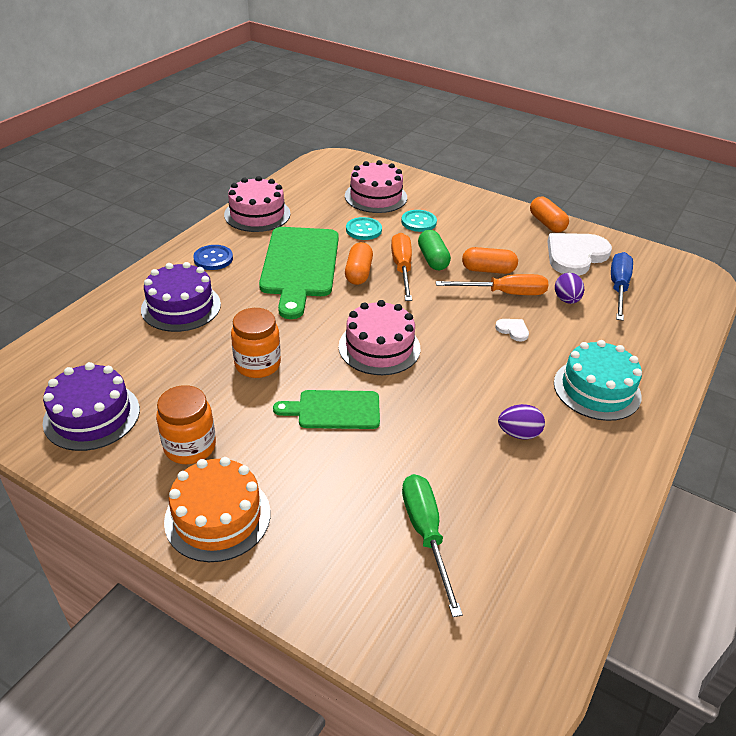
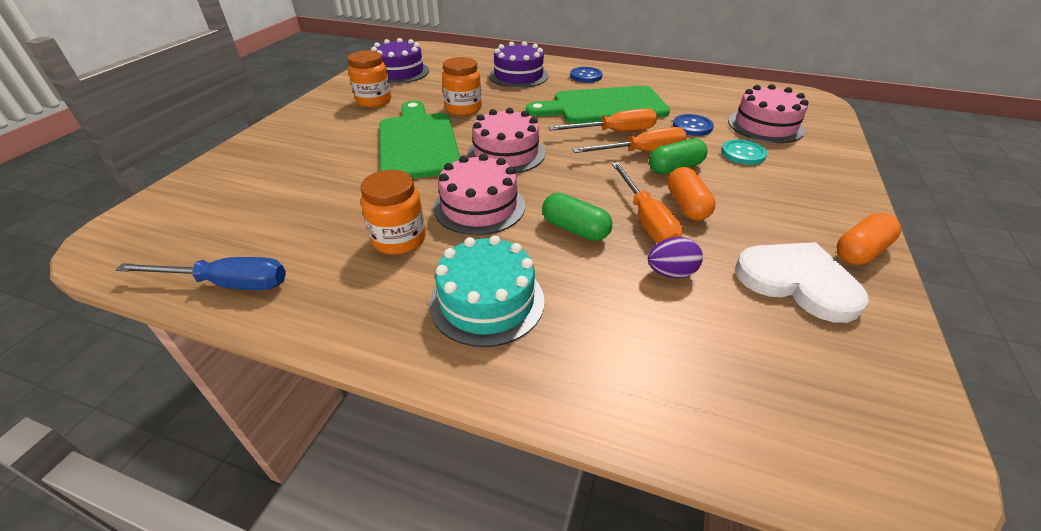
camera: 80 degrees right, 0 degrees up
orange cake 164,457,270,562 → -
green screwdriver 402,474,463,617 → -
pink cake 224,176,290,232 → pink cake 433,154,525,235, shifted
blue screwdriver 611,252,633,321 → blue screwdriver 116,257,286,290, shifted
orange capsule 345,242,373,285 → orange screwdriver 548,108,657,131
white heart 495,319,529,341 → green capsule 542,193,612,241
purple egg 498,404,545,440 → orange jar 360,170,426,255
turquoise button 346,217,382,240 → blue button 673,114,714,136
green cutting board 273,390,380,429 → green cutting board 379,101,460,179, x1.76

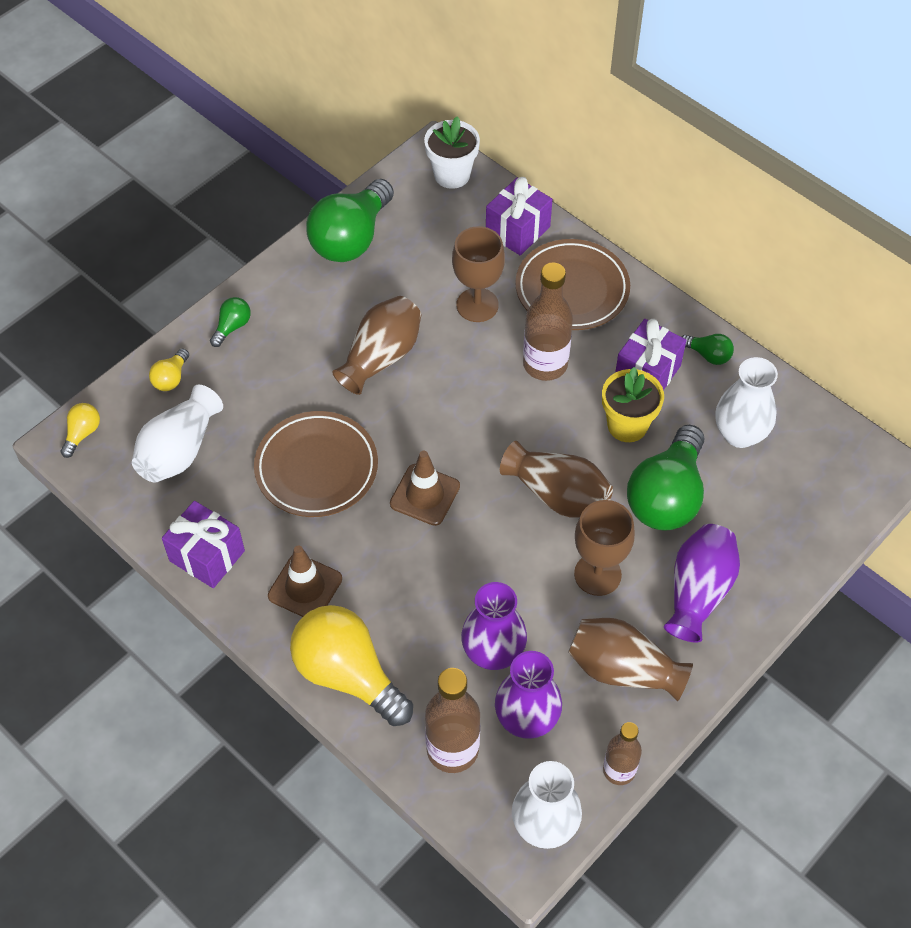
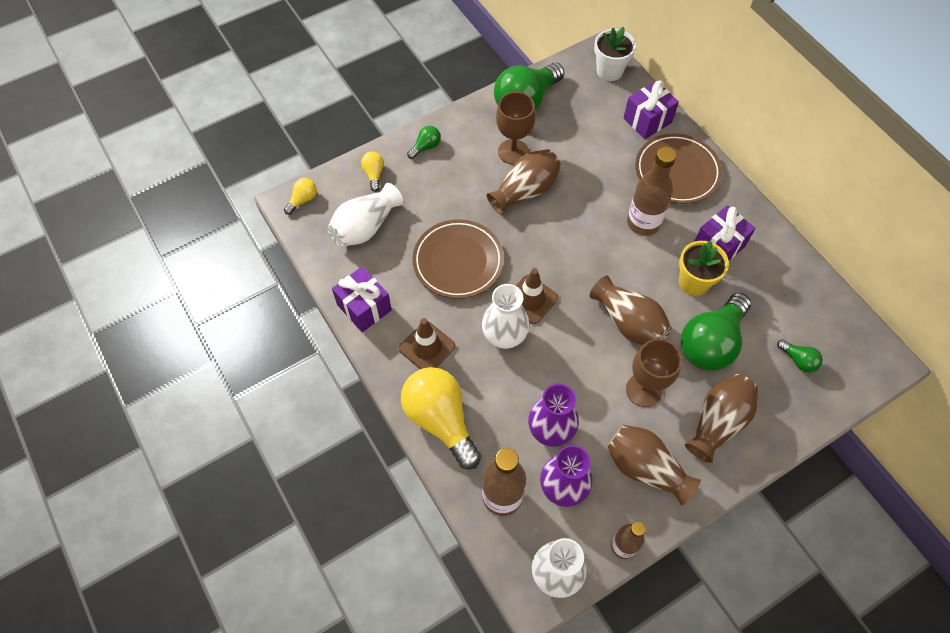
camera: 15 degrees right, 5 degrees up
brown goblet 452,226,505,322 → brown goblet 496,92,536,165, shifted
green light bulb 682,334,734,365 → green light bulb 777,340,823,373, shifted
white vase 715,357,778,448 → white vase 482,284,529,349, shifted
purple vase 664,524,740,643 → brown vase 685,374,758,463
yellow light bulb 149,348,189,391 → yellow light bulb 361,151,384,192, 135 degrees clockwise

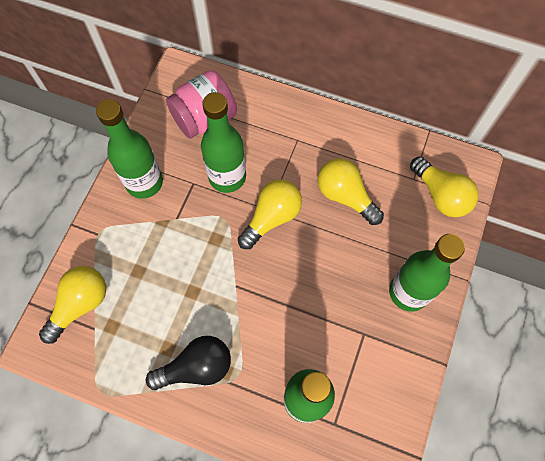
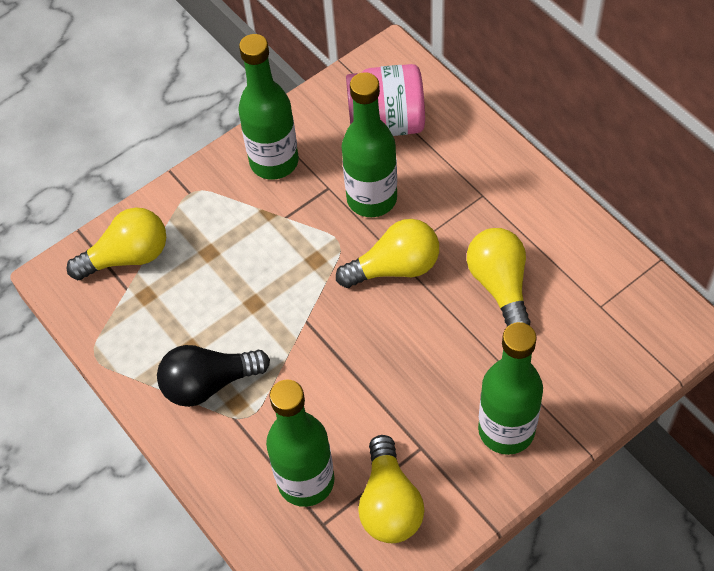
camera: 35 degrees right, 10 degrees down
yellow light bulb 410,156,479,217 → yellow light bulb 358,435,424,543, shifted
black light bulb 146,336,231,390 → black light bulb 157,345,270,407, 150 degrees clockwise

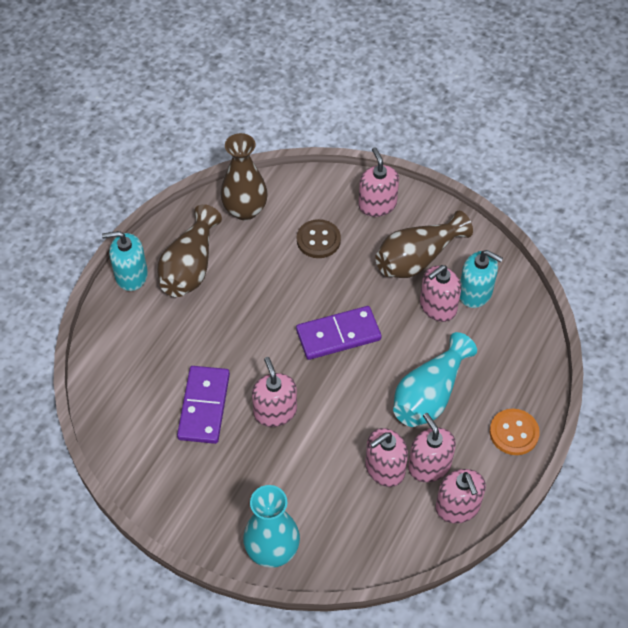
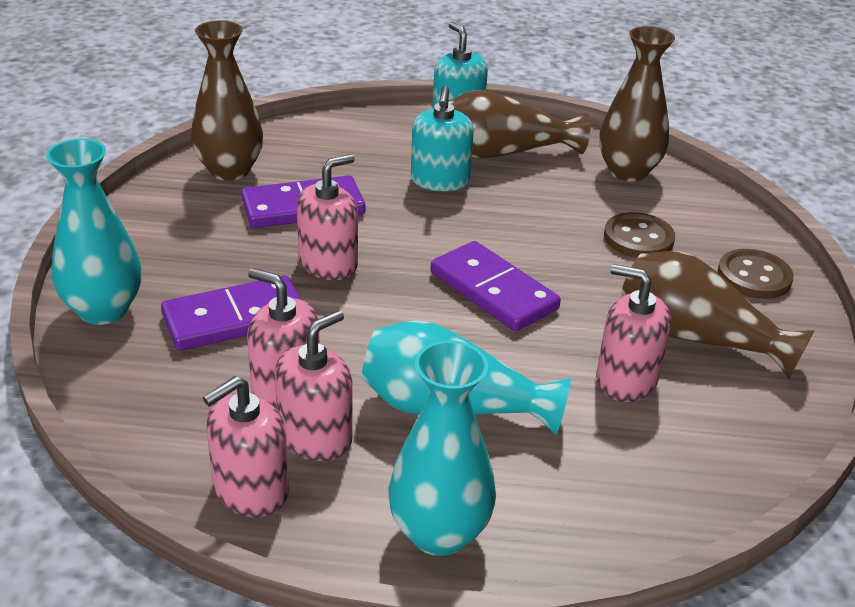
camera: 65 degrees right, 20 degrees down
- → purple domino 161,275,301,351
- → brown vase 191,21,263,181
turquoise soap dispenser 460,250,503,308 → turquoise soap dispenser 411,86,474,191, shifted
pink soap dispenser 358,147,399,217 → brown button 717,249,794,299
orange button 490,409,540,455 → turquoise vase 388,341,496,556

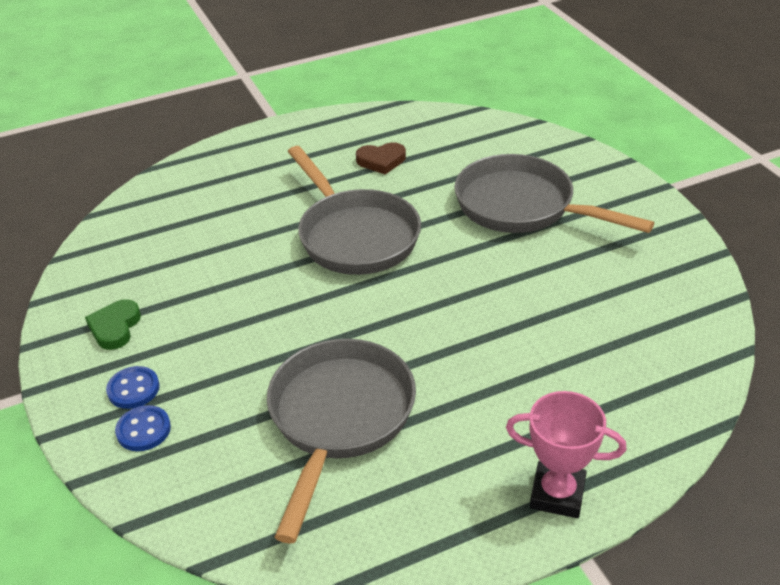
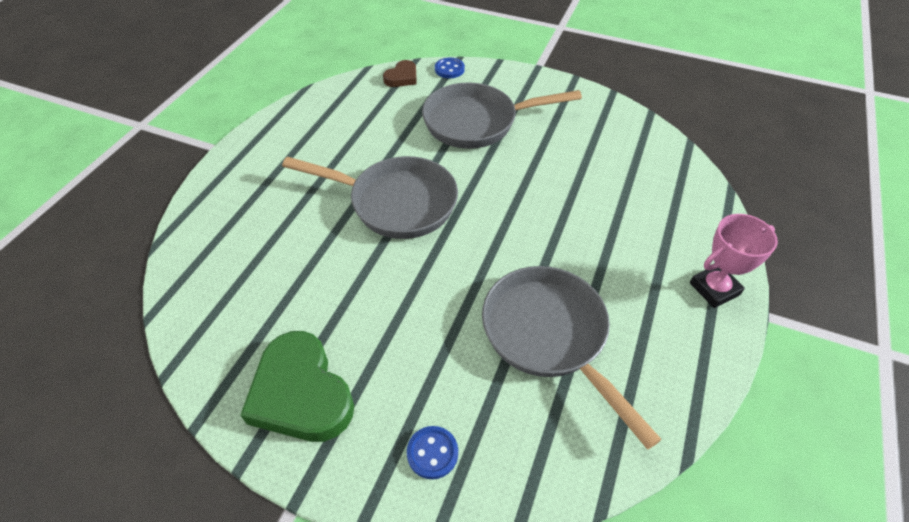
camera: 45 degrees left, 10 degrees up
blue button 106,366,160,409 → blue button 435,58,465,78, shifted
brown heart 356,142,406,175 → brown heart 383,60,417,87, shifted
green heart 85,299,141,350 → green heart 241,331,354,442, x1.94

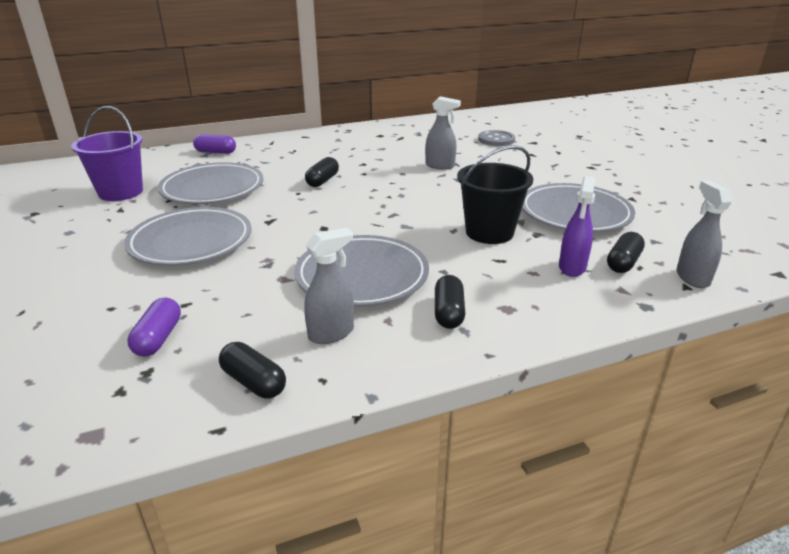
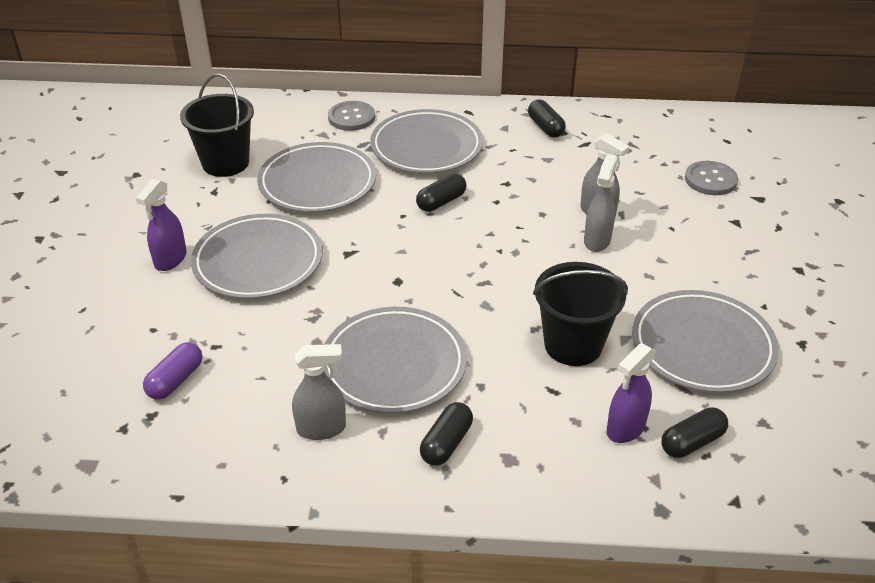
camera: 25 degrees right, 10 degrees up
- → purple spray bottle 136,179,187,271
- → grey plate 370,109,483,173
black capsule 219,342,286,398 → black capsule 528,100,566,137, shifted
grey spray bottle 676,181,732,288 → grey spray bottle 584,154,618,252, shifted
purple capsule 193,134,236,154 → grey button 328,101,375,131
purple bucket 71,106,143,201 → black bucket 180,74,254,177

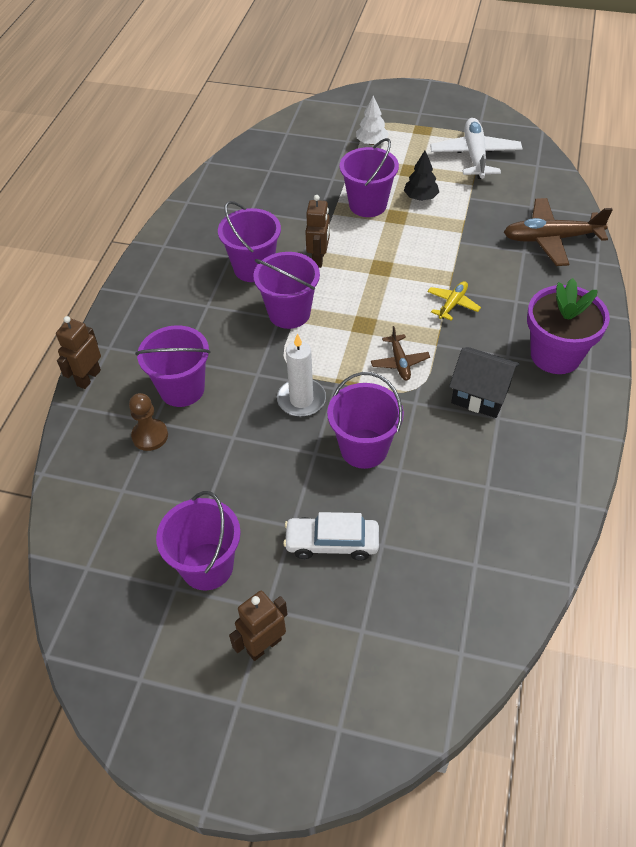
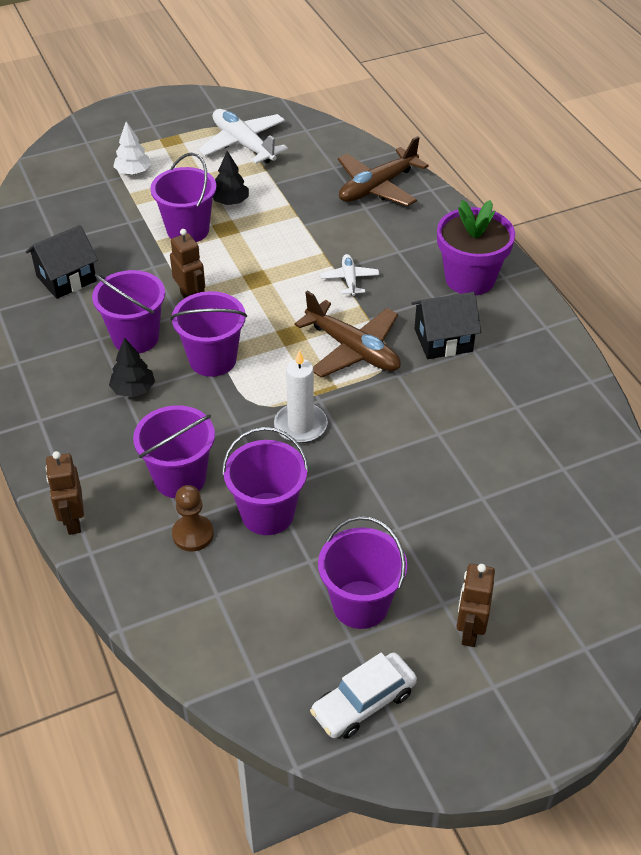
camera: 40 degrees left, 5 degrees down
- → black house 26,225,98,299
- → black tree 109,338,155,397
white car 283,512,379,561 → white car 310,653,417,739, shifted
purple bucket 327,372,404,469 → purple bucket 222,427,309,535, shifted
yellow plane 427,281,481,321 → white plane 320,254,379,296
brown plane 371,326,430,381 → brown plane 294,291,401,378, x1.89

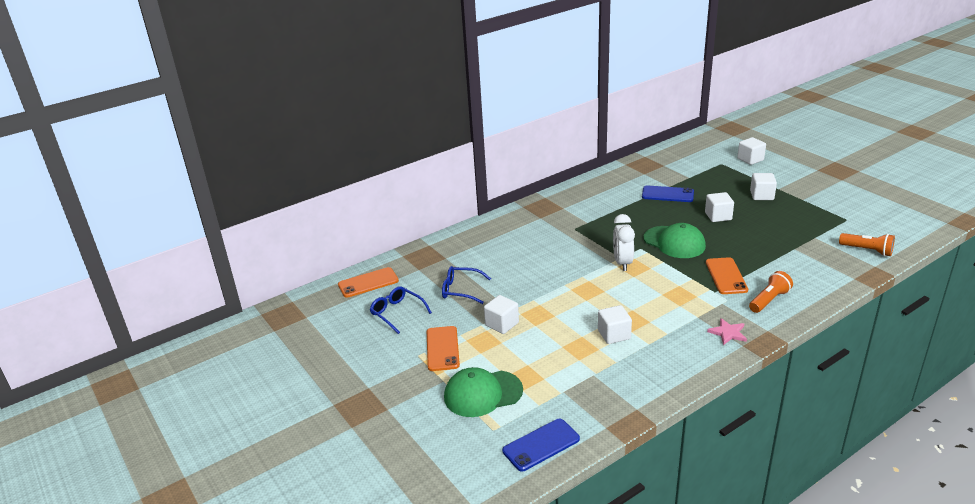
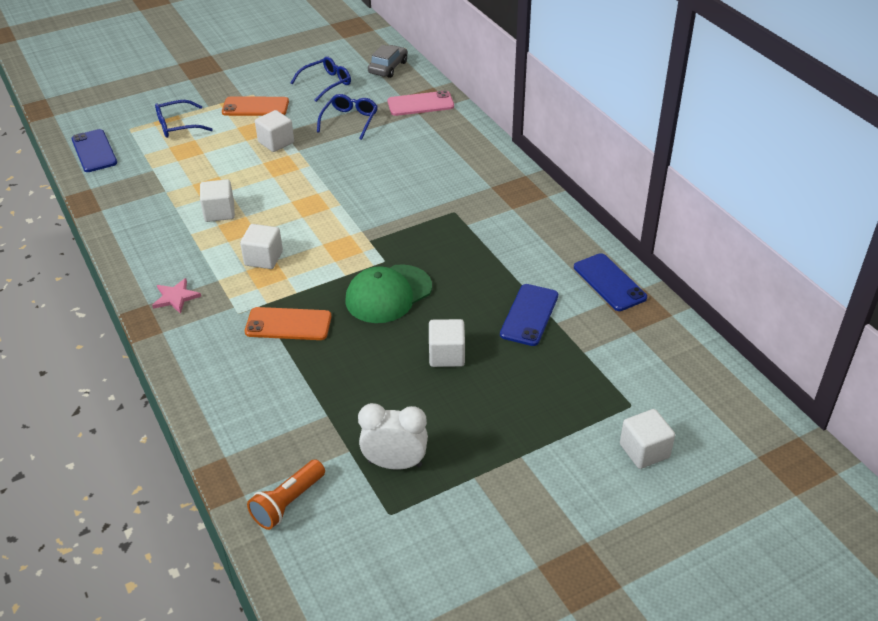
camera: 95 degrees right, 10 degrees up
orange flashlight 749,271,793,313 → -
- → pink phone 388,90,454,116
- → blue phone 574,253,647,311
white clock 613,214,635,271 → white clock 358,403,428,470, shifted
white cube 750,173,777,200 → white cube 240,224,283,269, shifted
orange phone 338,267,399,298 → grey car 368,45,407,78
green cap 444,367,523,417 → blue glasses 155,100,213,138

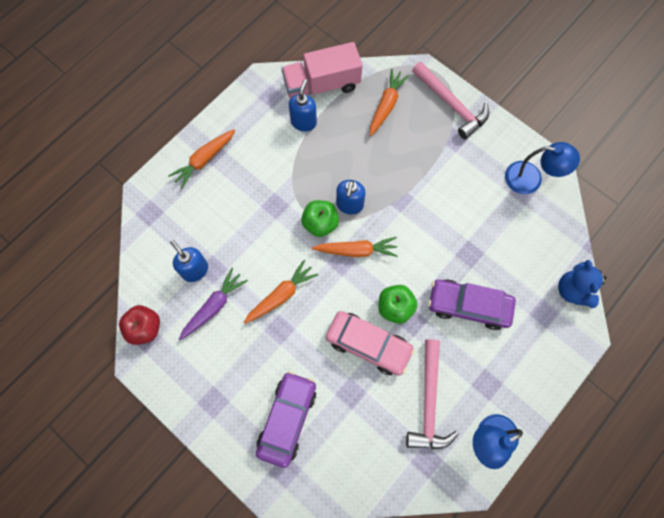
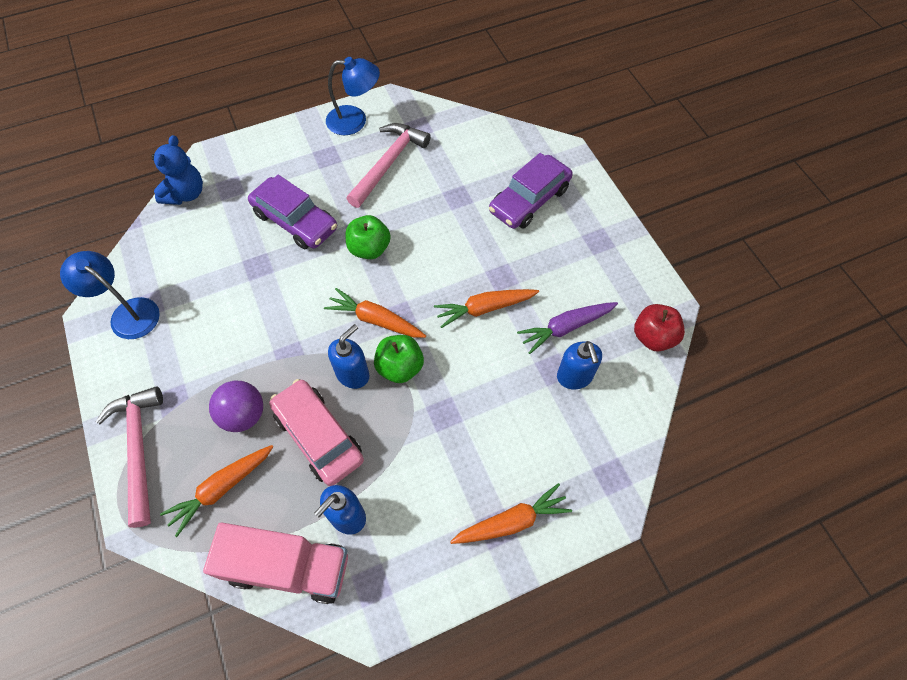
camera: 155 degrees left, 10 degrees down
- → purple ball 209,381,263,432
pink car 326,311,415,376 → pink car 269,379,364,486, shifted

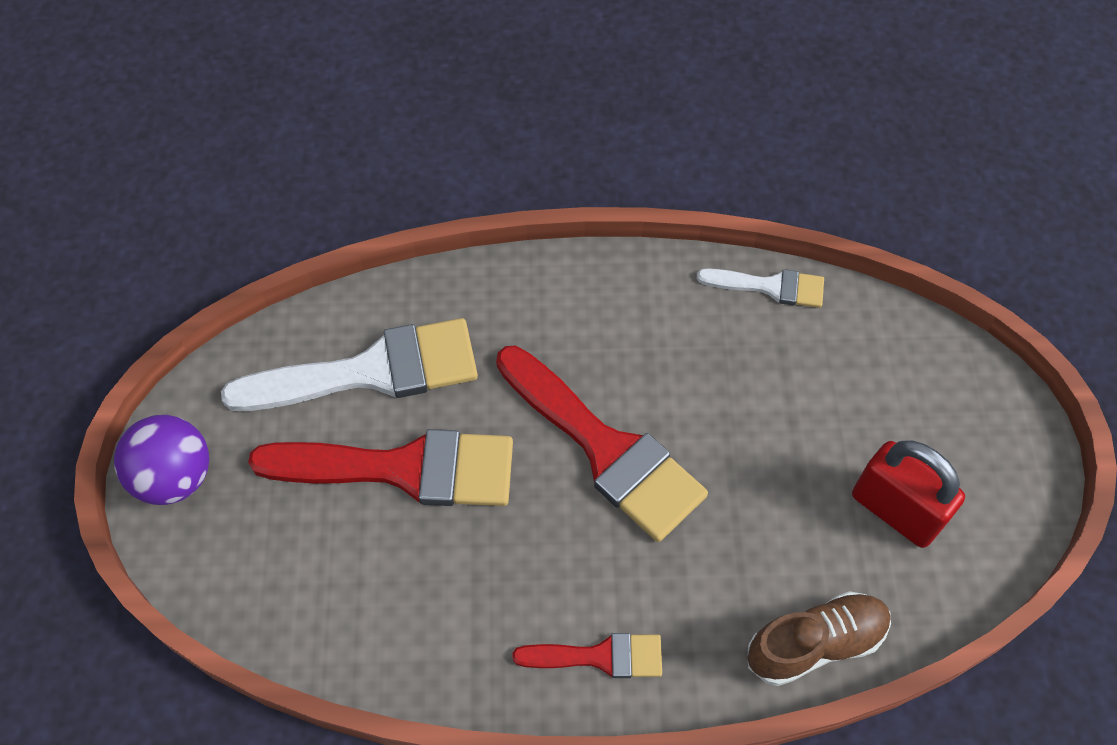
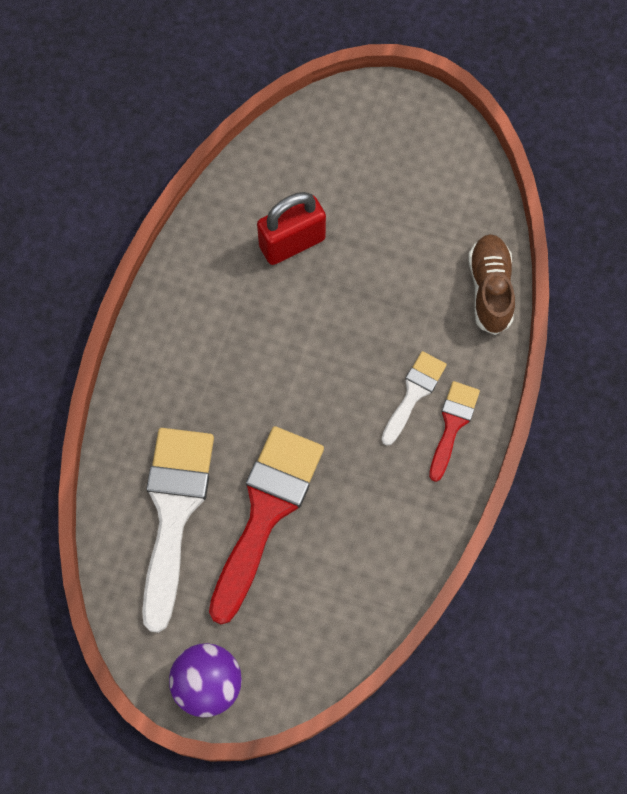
camera: 70 degrees left, 10 degrees up
red brush 496,345,708,542 → -
white brush 697,268,824,308 → white brush 381,351,447,446, shifted
red padlock 852,440,965,548 → red padlock 257,192,326,265, shifted

